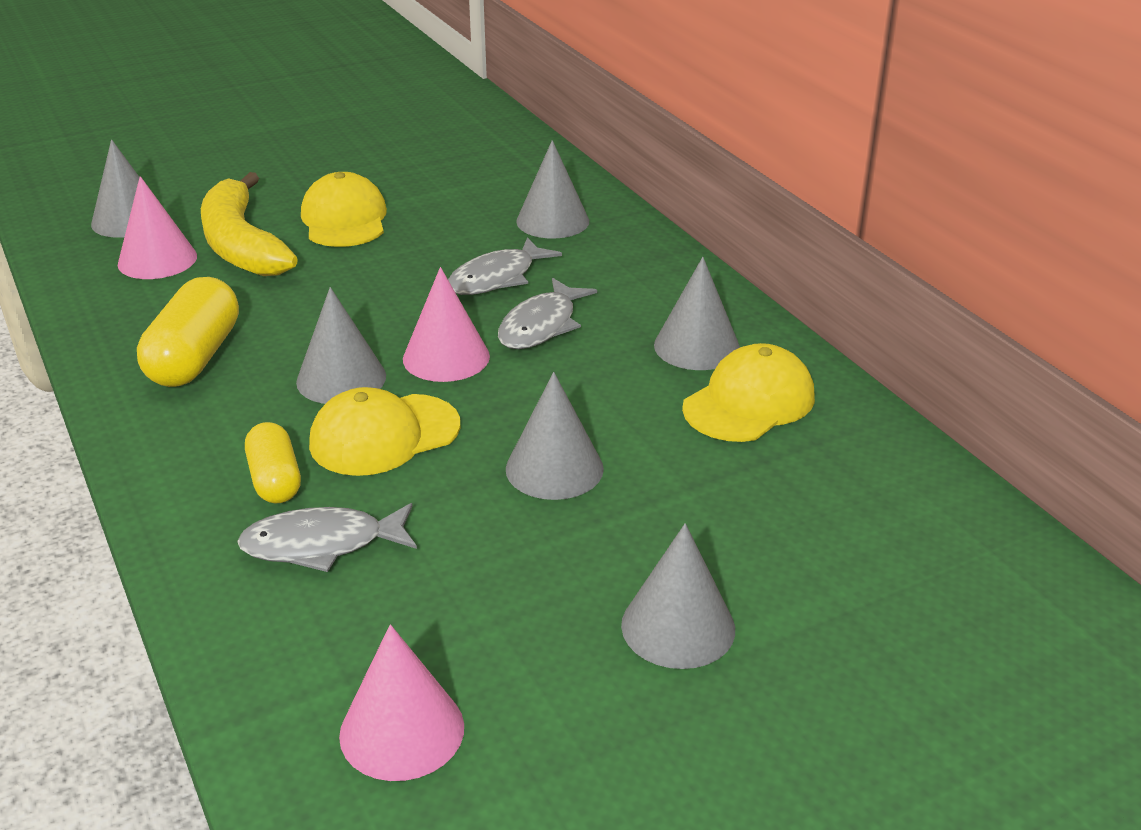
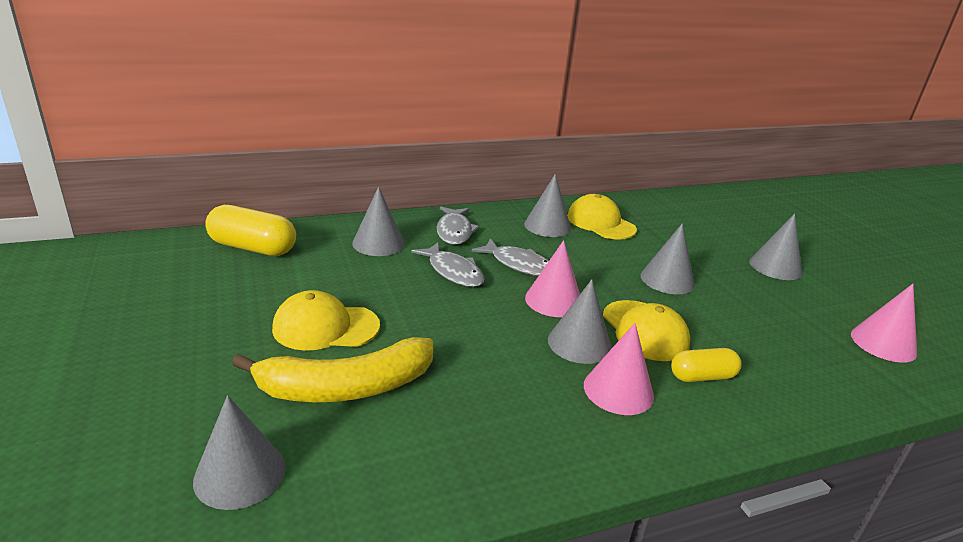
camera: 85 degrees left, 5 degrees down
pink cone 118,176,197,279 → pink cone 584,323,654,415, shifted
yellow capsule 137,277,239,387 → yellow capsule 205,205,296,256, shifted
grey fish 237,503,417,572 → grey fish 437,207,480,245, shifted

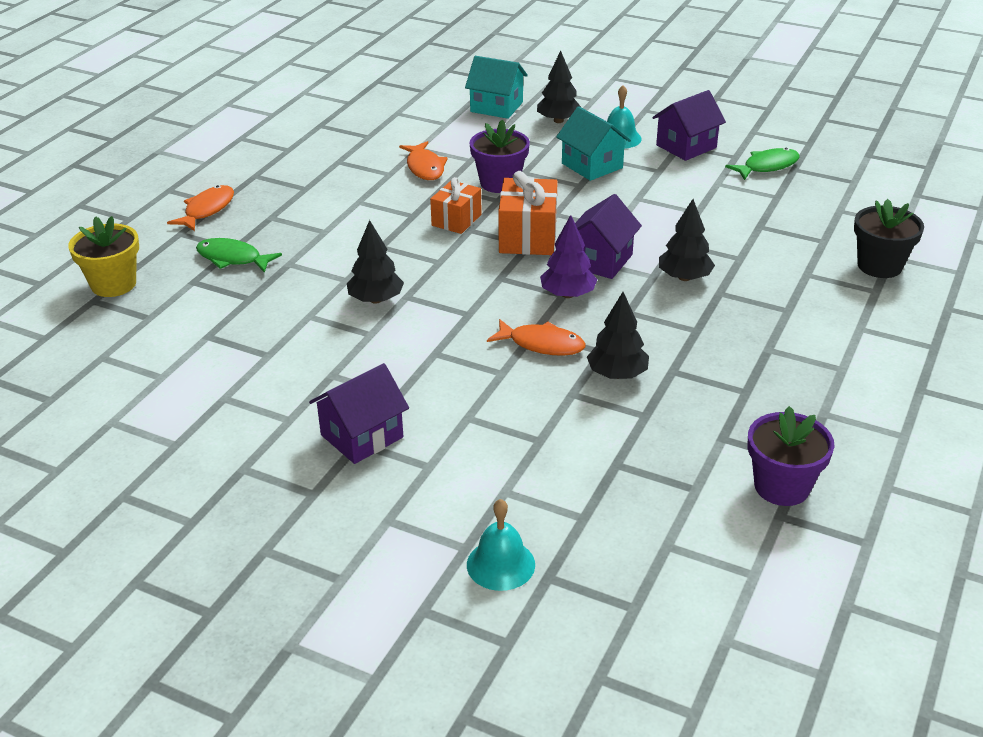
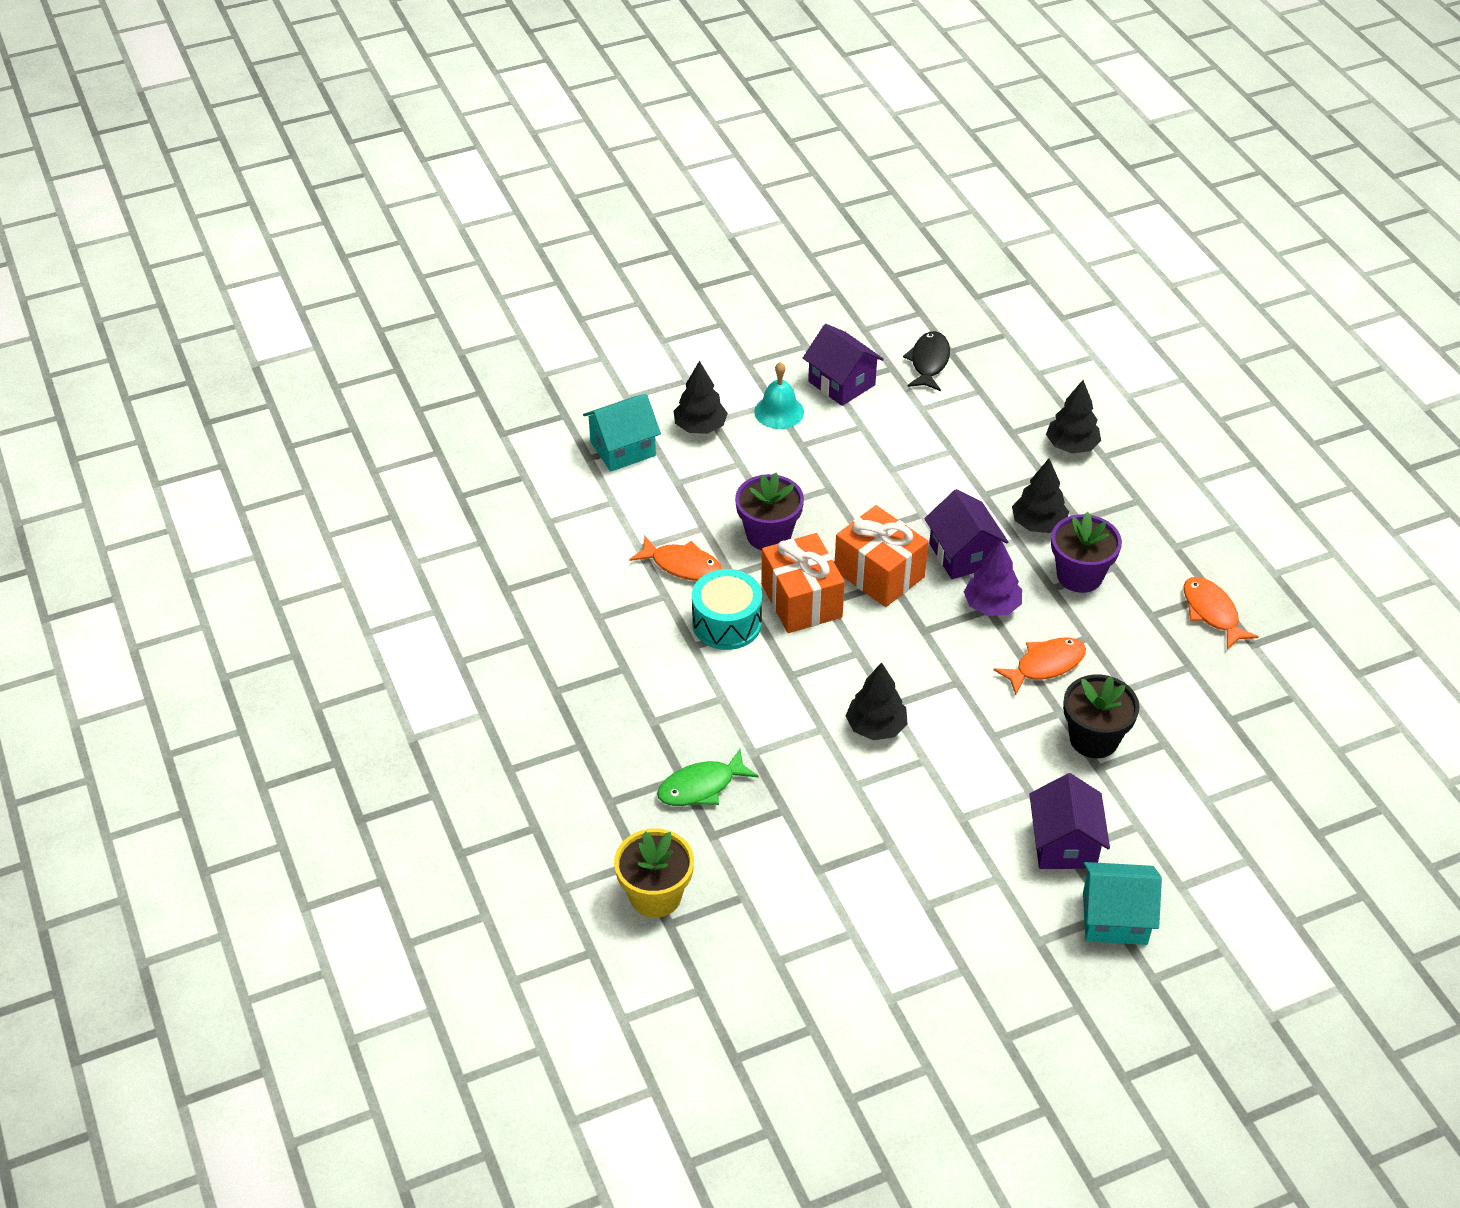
camera: 50 degrees left, 10 degrees up
turquoise bell 467,499,535,591 → -
- → turquoise drum 692,569,762,650
orange fish 167,185,234,231 → orange fish 1183,577,1259,649, shifted
turquoise house 556,106,631,181 → turquoise house 1083,862,1162,945, shifted
black tree 587,292,649,379 → black tree 1046,380,1101,454, shifted
purple flower pot 748,406,834,506 → purple flower pot 1051,512,1122,593, shifted
black flower pot 854,199,924,278 → black flower pot 1063,675,1140,758, shifted
green fish 725,148,800,180 → black fish 903,331,950,391
purple house 653,90,726,161 → purple house 803,324,884,406, 45 degrees counterclockwise
orange gift 430,177,482,234 → orange gift 761,533,845,633, x1.53

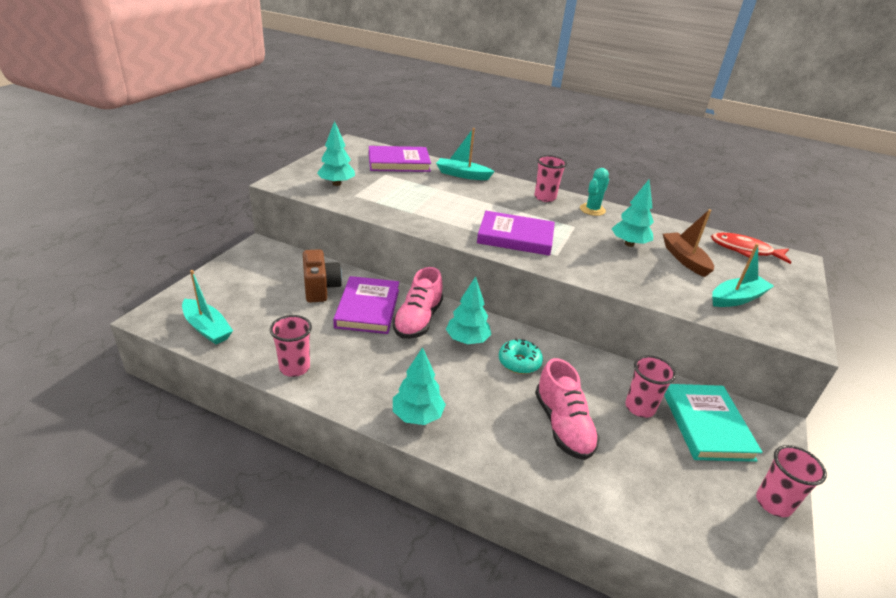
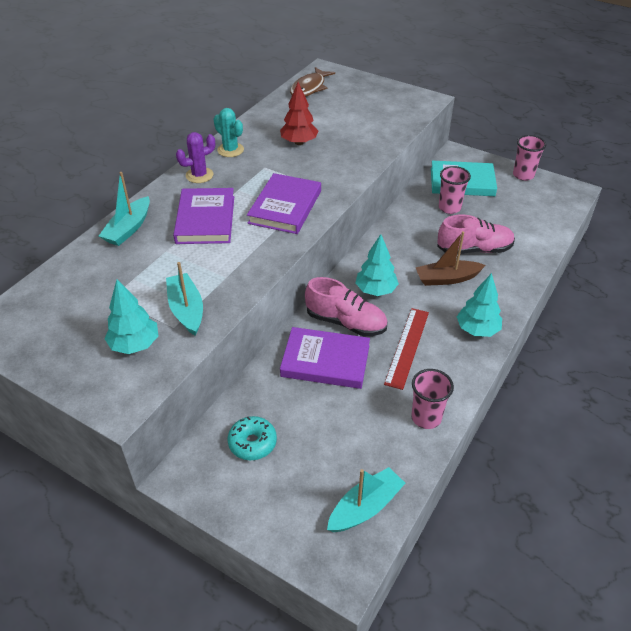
camera: 80 degrees left, 10 degrees up
brown camera 303,249,342,303 → -
- → red ruler 384,308,429,390
purple book 369,146,431,172 → purple book 173,188,234,244, shifted
turquoise donut 499,339,543,374 → turquoise donut 228,416,277,460, shifted
brown boat 663,209,714,277 → brown boat 416,231,486,286, shifted
turquoise boat 712,243,774,307 → turquoise boat 166,262,203,336, shifted
pink cup 534,155,567,202 → purple cactus 176,132,215,183
turquoise tree 612,180,654,247 → red tree 280,82,318,145
red fish 711,233,791,264 → brown fish 290,67,335,97

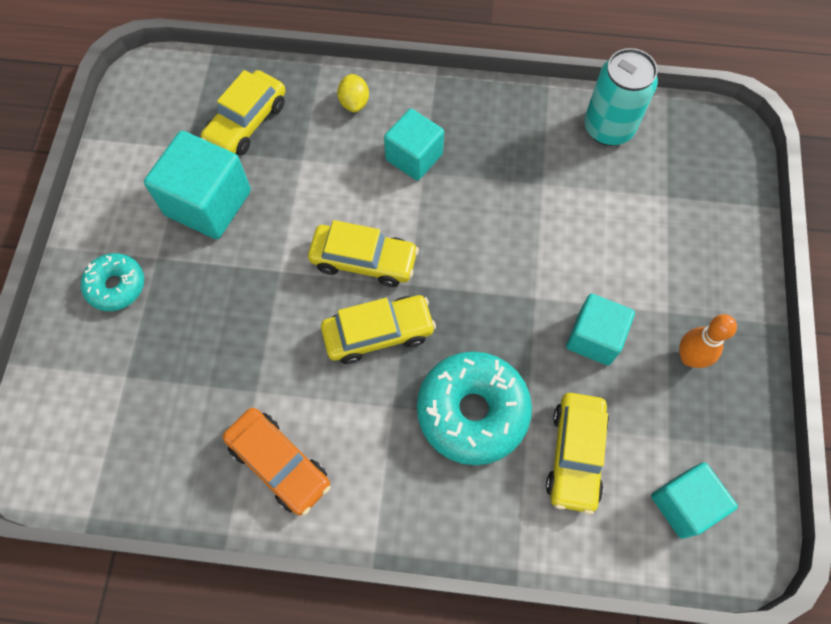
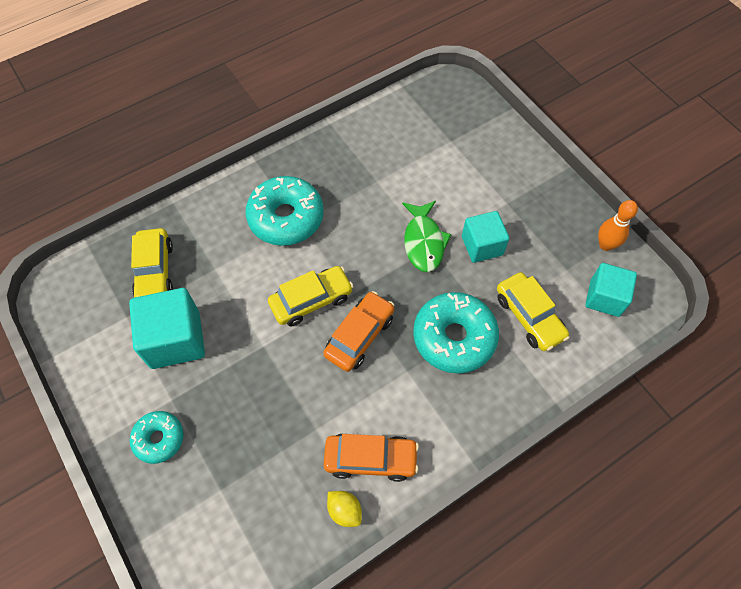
camera: 40 degrees left, 5 degrees down
turquoise can 584,48,658,146 → -
- → green fish 402,201,451,272
yellow lemon 337,74,369,112 → yellow lemon 327,491,362,527, shifted
orange bowling pin 679,314,737,368 → orange bowling pin 598,200,638,251, shifted
turquoise cube 384,109,444,181 → turquoise donut 246,176,324,246
yellow car 321,295,436,364 → orange car 323,291,394,372

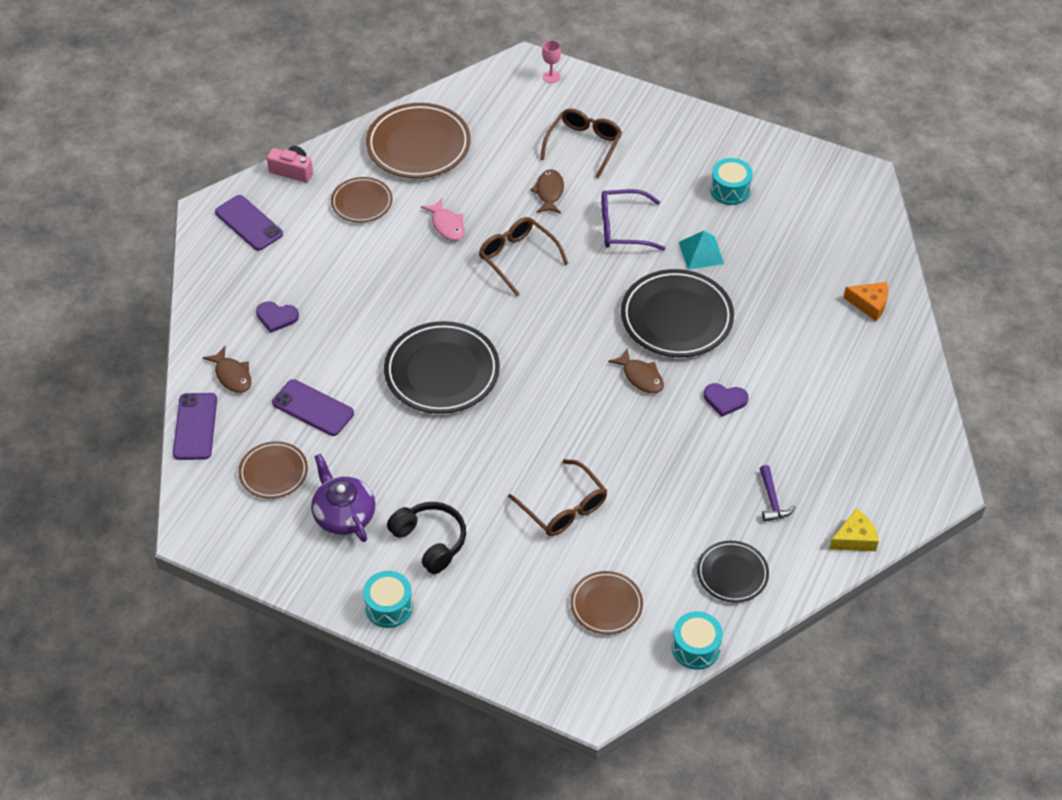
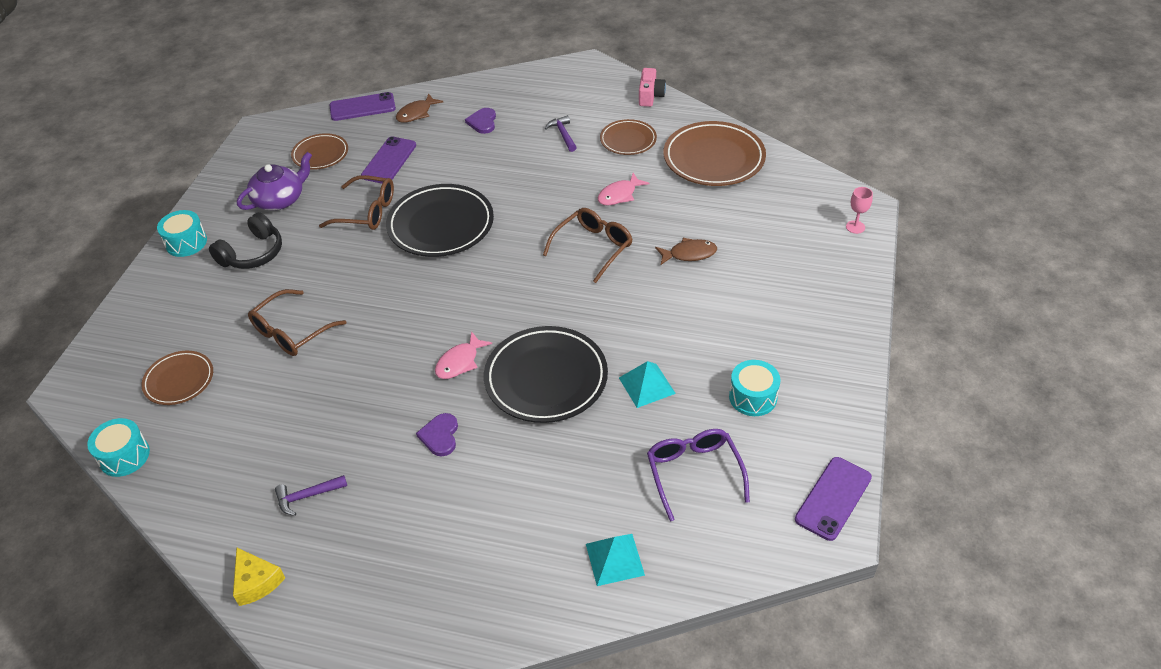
camera: 80 degrees right, 5 degrees down
black plate 697,541,769,603 → -
- → purple hammer 545,115,577,152
purple phone 215,195,283,251 → purple phone 795,457,872,541, shifted
brown glasses 540,109,622,179 → brown glasses 319,175,394,230, shifted
purple glasses 601,189,666,251 → purple glasses 647,429,750,522, shifted
orange cheese 843,282,888,321 → turquoise pyramid 586,534,645,586
brown fish 608,349,664,393 → pink fish 435,331,492,379

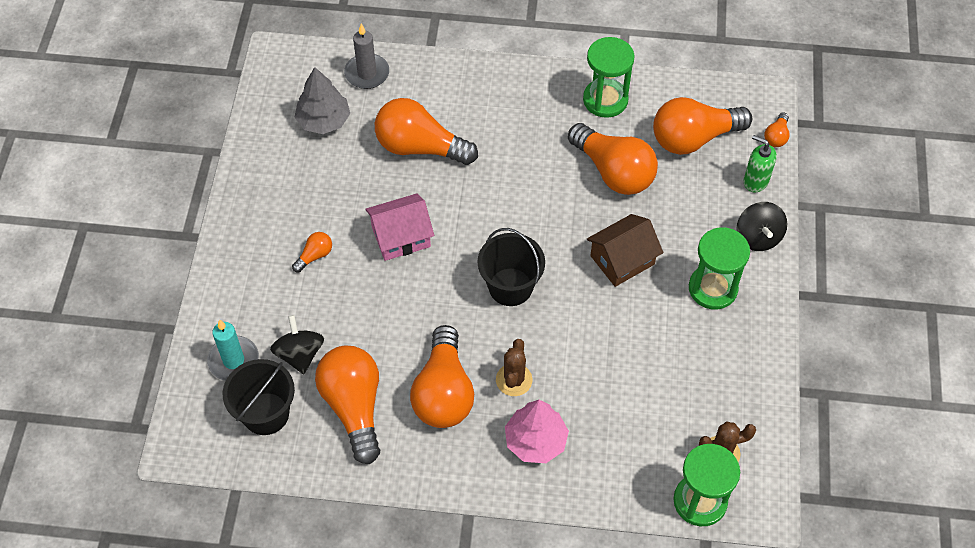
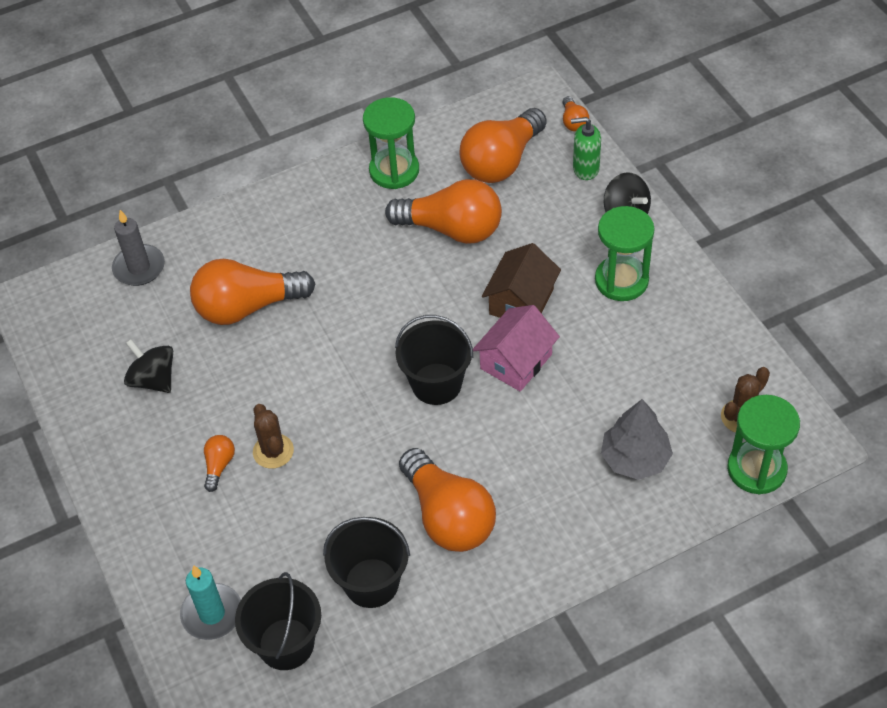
camera: 30 degrees left, 5 degrees down
pink tree 505,400,569,463 → -
black spinning top 270,315,324,374 → black spinning top 124,339,173,393, shifted
grey tree 294,67,350,134 → grey tree 601,399,673,480, shifted
pink house 365,193,434,261 → pink house 473,305,560,392, shifted
brown cactus 496,339,533,396 → brown cactus 253,404,294,469, shifted
orange light bulb 315,346,380,464 → black bucket 323,517,410,608

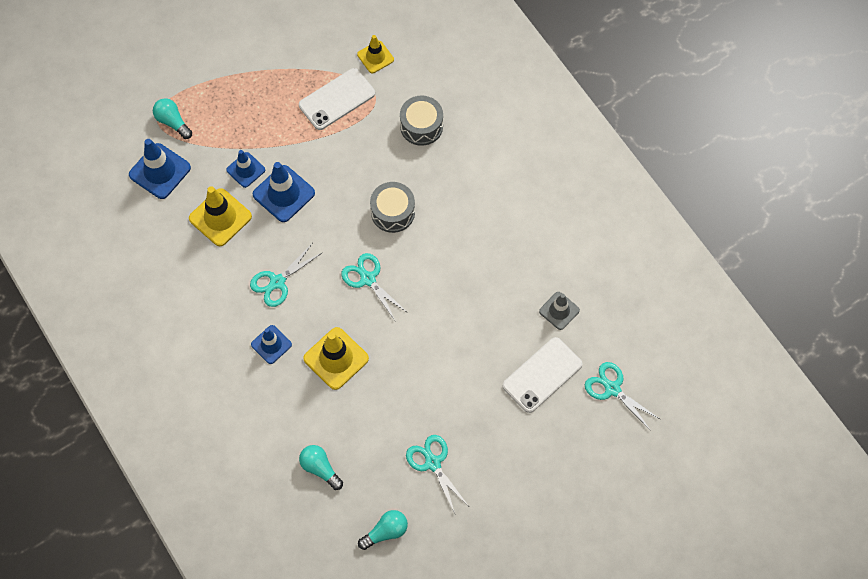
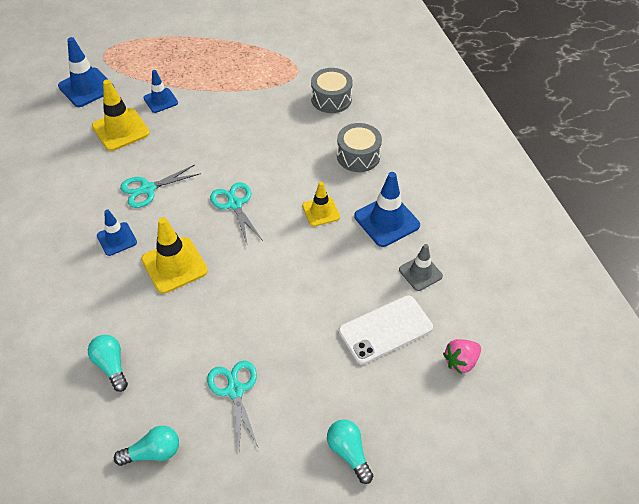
camera: 15 degrees right, 15 degrees down
white phone 299,68,375,130 → -
turquoise light bulb 153,98,192,139 → turquoise light bulb 327,419,373,484, shifted
blue traffic cone 253,162,315,222 → blue traffic cone 354,172,420,247, shifted
yellow traffic cone 357,35,394,73 → yellow traffic cone 302,182,340,227, shifted
grey drum 370,182,415,233 → grey drum 337,123,382,172, shifted
turquoise scissors 585,362,661,431 → pink strawberry 443,339,481,374

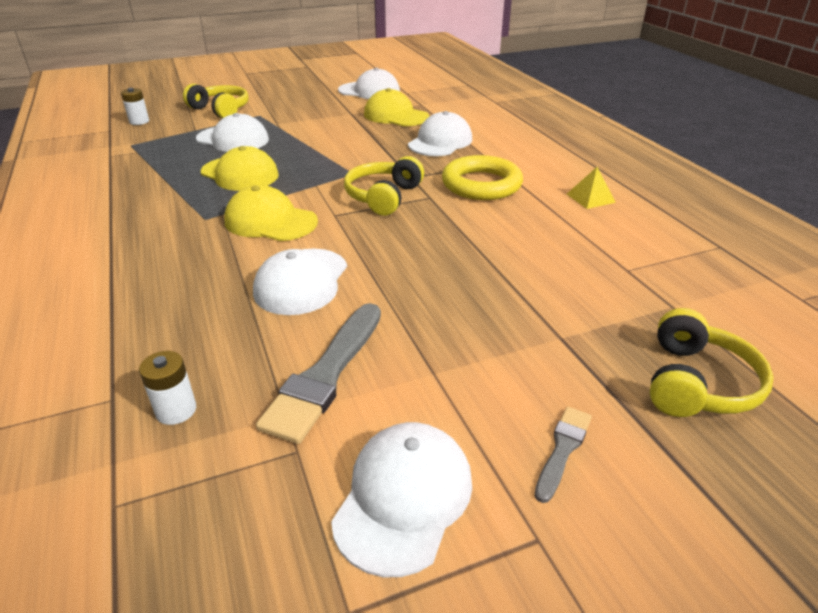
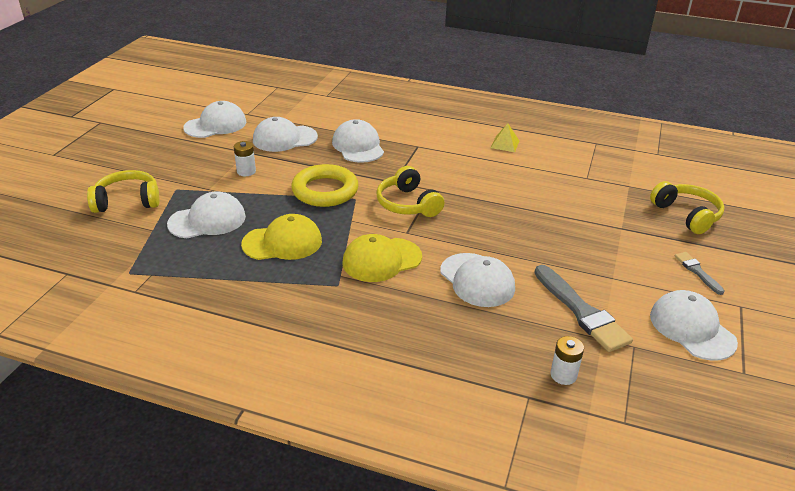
camera: 50 degrees left, 0 degrees up
white battery 121,88,149,125 → white battery 234,141,256,176, shifted
yellow ring 442,155,523,200 → yellow ring 291,164,359,207, shifted
yellow cap 364,88,429,126 → white cap 253,117,318,152

